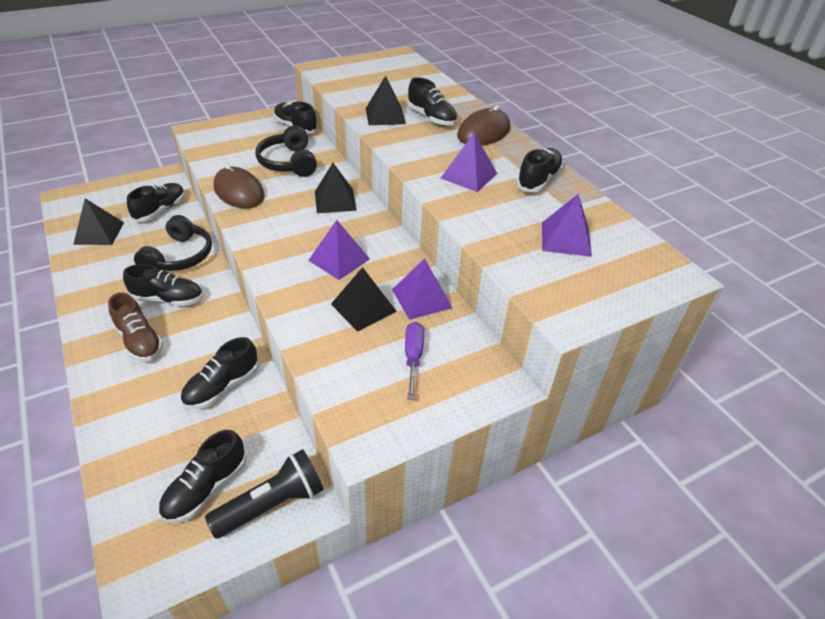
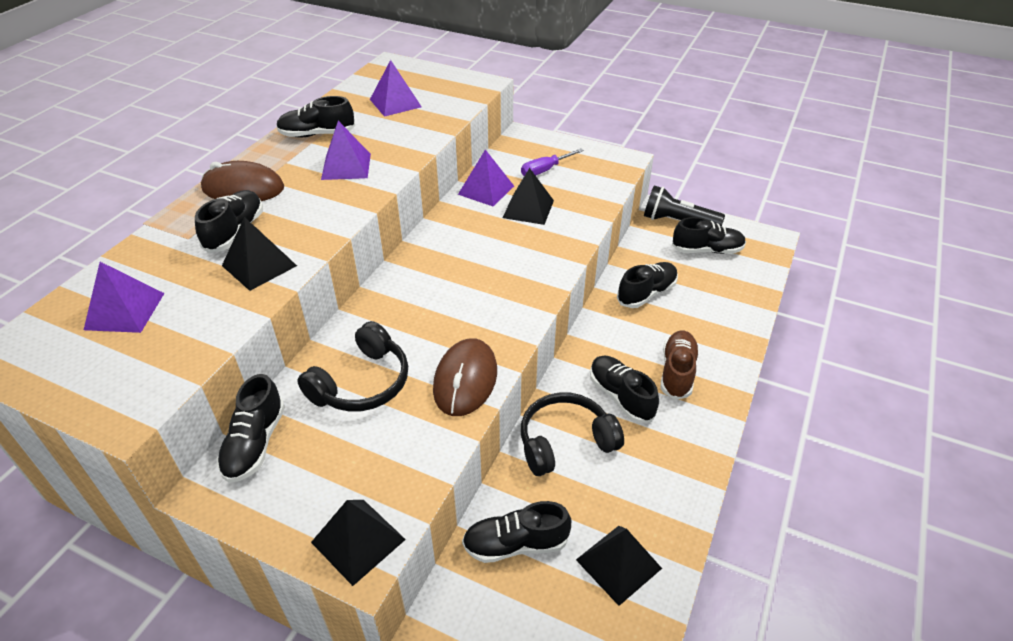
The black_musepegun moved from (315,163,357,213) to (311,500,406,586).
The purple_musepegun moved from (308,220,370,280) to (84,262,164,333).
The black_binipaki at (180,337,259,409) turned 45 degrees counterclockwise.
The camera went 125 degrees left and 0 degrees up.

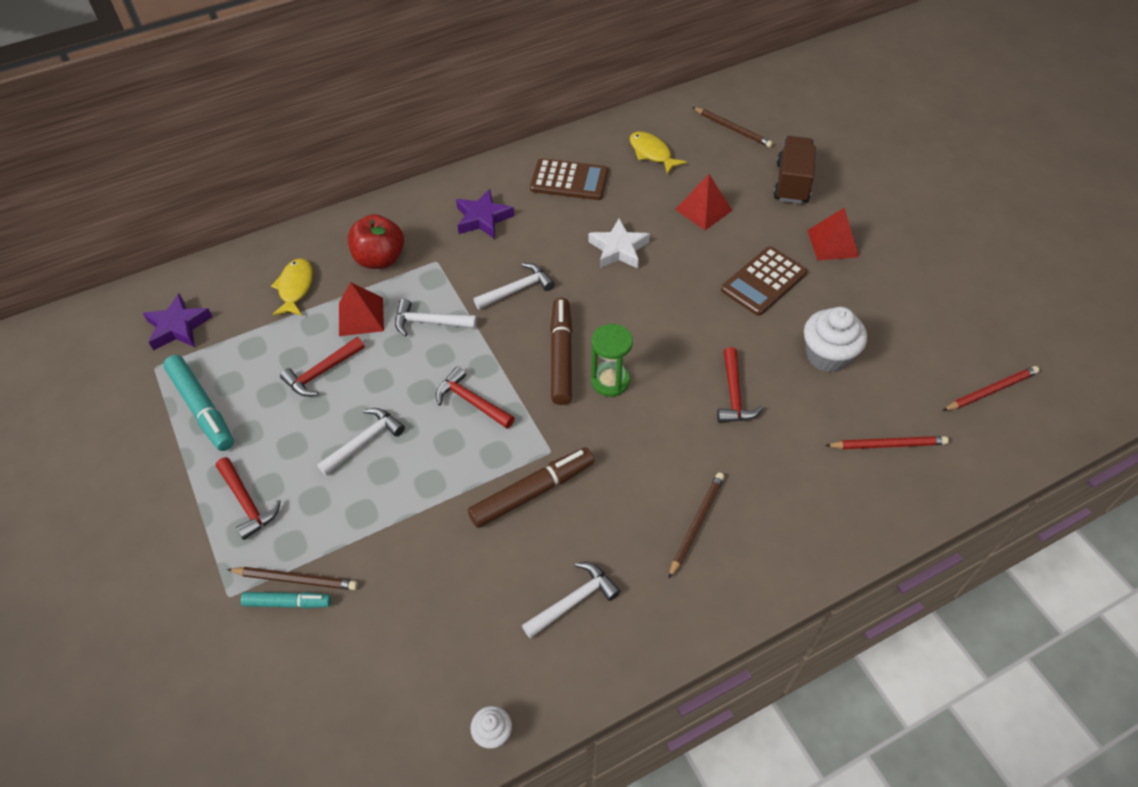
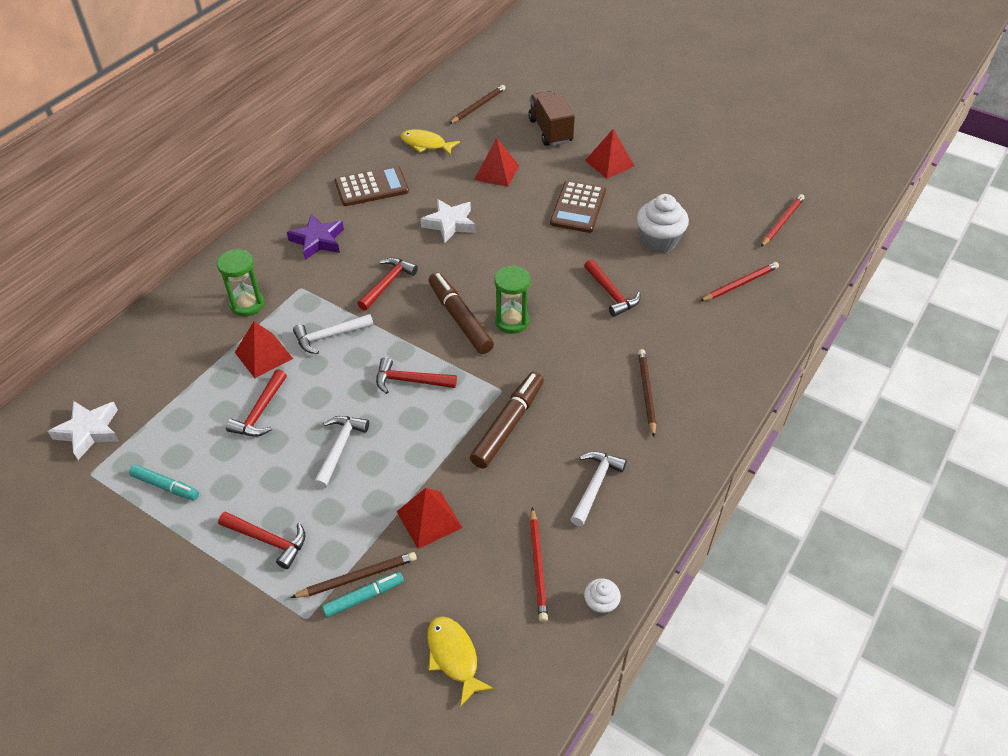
The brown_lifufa at (693,107,773,148) turned 60 degrees counterclockwise.
The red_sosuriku at (348,214,404,269) was replaced by the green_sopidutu at (217,249,264,316).
The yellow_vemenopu moved from (271,258,313,316) to (427,616,494,707).
The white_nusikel at (474,263,555,310) became the red_nusikel at (357,258,418,311).
The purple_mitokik at (143,294,213,350) became the white_mitokik at (48,401,119,460).
The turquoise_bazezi at (163,355,234,451) changed to 0.60 times the size.
The red_musepegun at (397,488,462,549) appeared.
The red_lifufa at (529,507,548,622) appeared.
The camera went 30 degrees left and 5 degrees down.

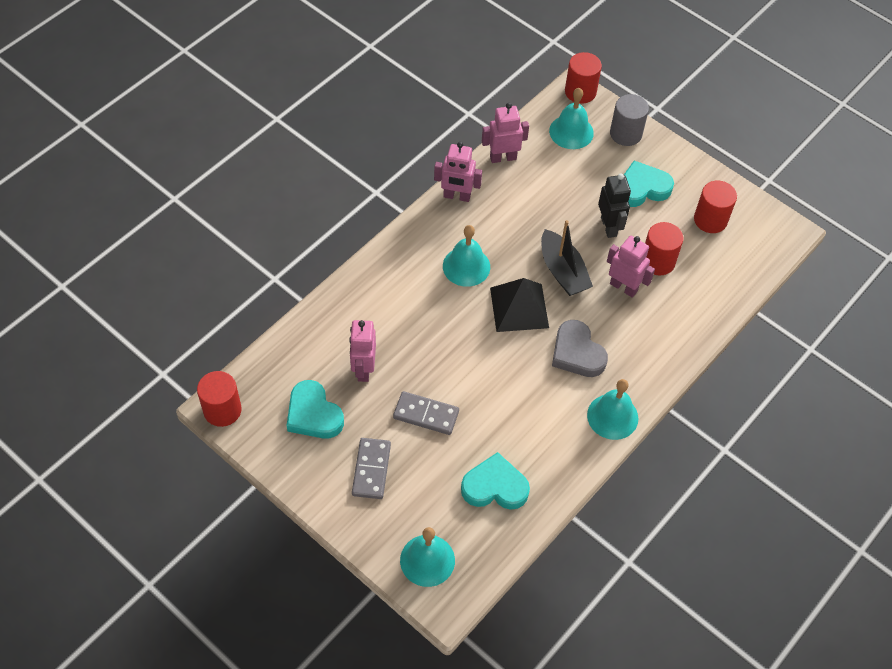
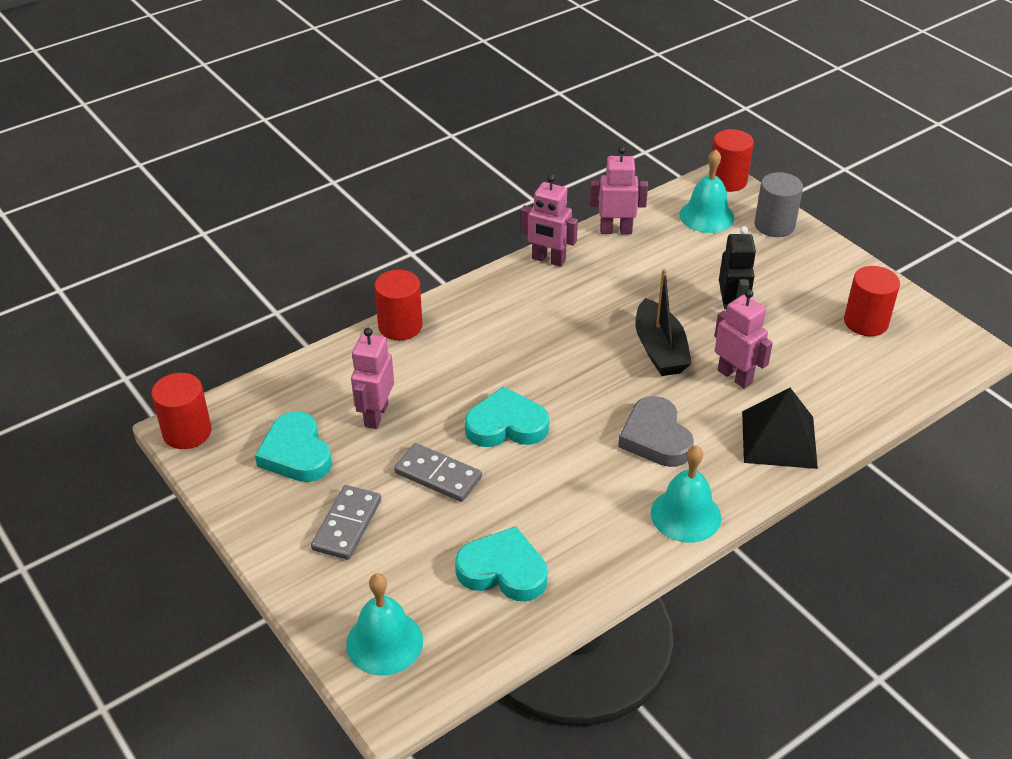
The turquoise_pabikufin moved from (624,161,674,207) to (465,386,549,447).
The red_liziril moved from (645,222,683,276) to (374,270,423,340).
The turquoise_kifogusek at (443,225,490,287) disappeared.
The black_musepegun moved from (490,278,549,332) to (742,388,818,469).
The camera went 15 degrees right and 15 degrees down.

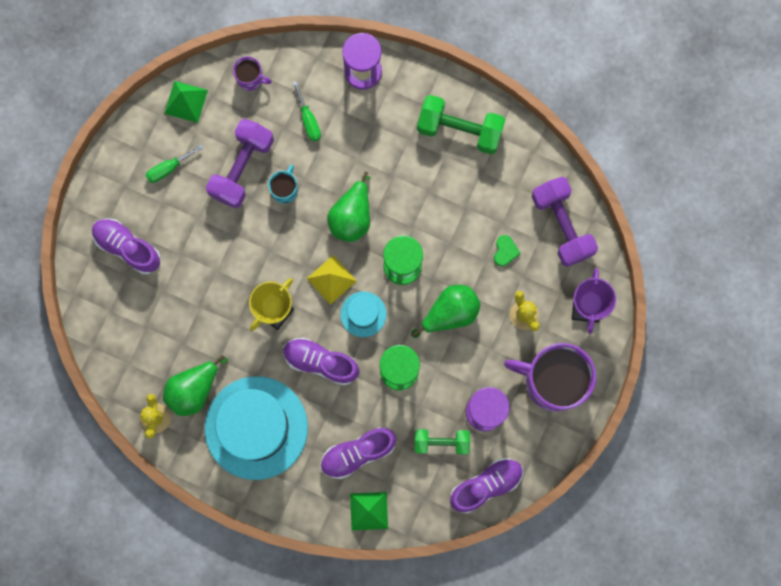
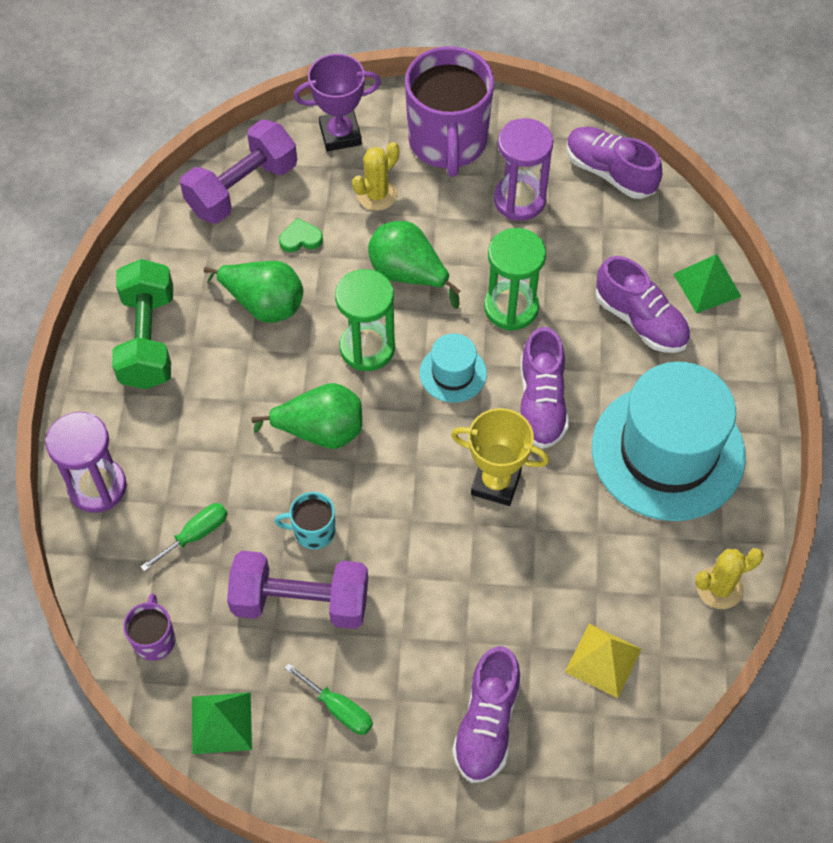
The yellow_musepegun moved from (307,255,357,305) to (565,624,641,698).
The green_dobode moved from (163,355,228,416) to (204,261,303,323).
The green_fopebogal at (415,429,470,455) disappeared.
The camera went 110 degrees left and 20 degrees down.

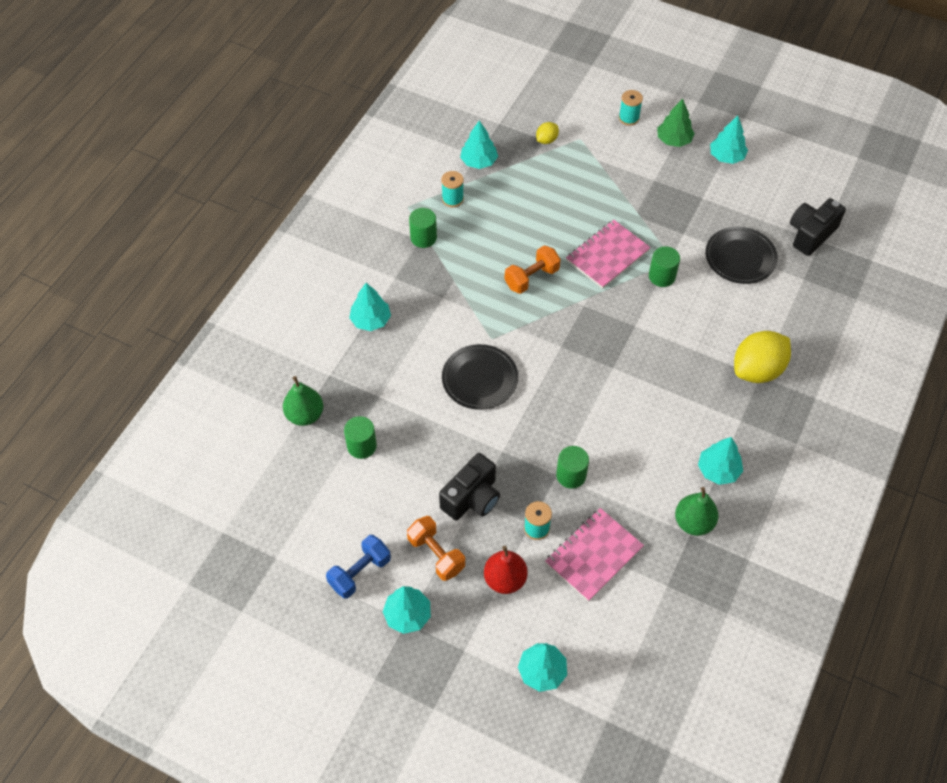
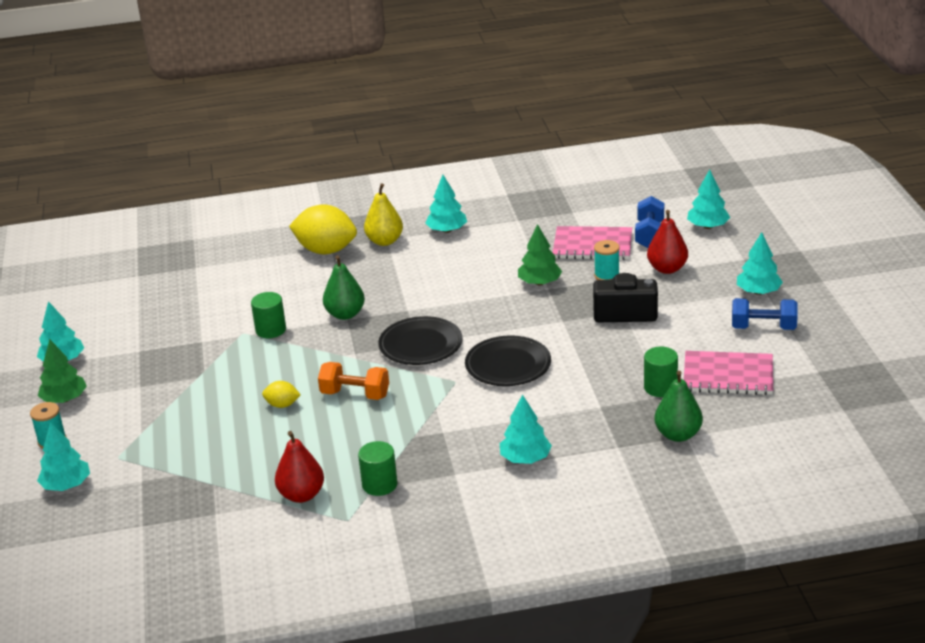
The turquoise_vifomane moved from (460,120,498,169) to (37,422,90,491).
The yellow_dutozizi moved from (536,122,559,144) to (262,381,301,408).
The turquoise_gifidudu at (441,171,464,207) was replaced by the red_dobode at (275,431,324,503).
The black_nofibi at (790,198,846,256) disappeared.
The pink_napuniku moved from (566,220,651,289) to (684,351,773,395).
The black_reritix moved from (706,227,778,284) to (378,316,463,365).
The green_liziril at (556,446,589,489) was replaced by the green_vifomane at (518,224,562,285).
The green_dobode moved from (675,487,718,536) to (323,255,365,320).
The orange_fopebogal at (407,516,465,581) disappeared.
The yellow_dobode at (364,183,403,246) appeared.
The blue_fopebogal at (635,196,664,248) appeared.
The camera went 125 degrees left and 25 degrees down.

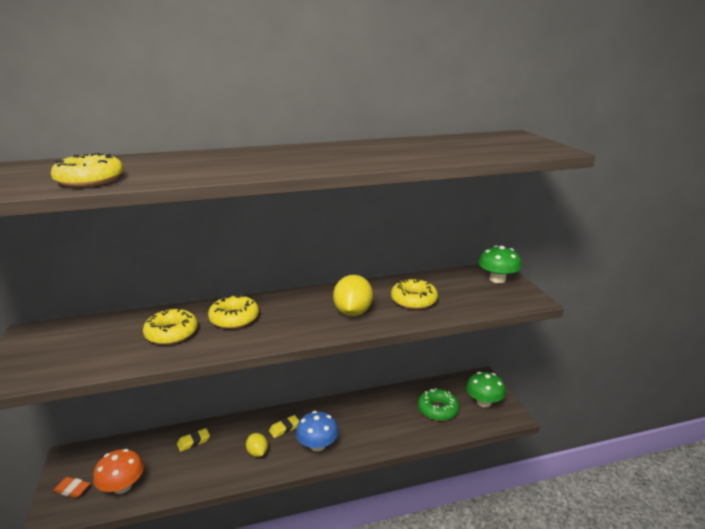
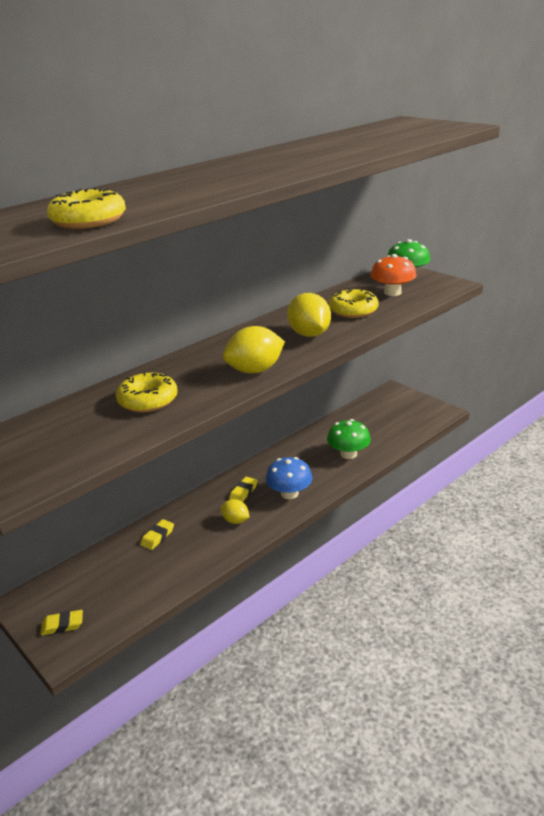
The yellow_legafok at (208,295,259,329) disappeared.
The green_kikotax moved from (466,372,506,407) to (327,419,371,459).
The green_legafok at (418,388,459,421) disappeared.
The orange_kikotax moved from (93,449,144,494) to (371,254,417,296).
The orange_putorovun at (53,477,90,498) became the yellow_putorovun at (41,610,83,635).
The yellow_dutozizi at (223,326,285,373) appeared.
The camera went 25 degrees left and 5 degrees up.

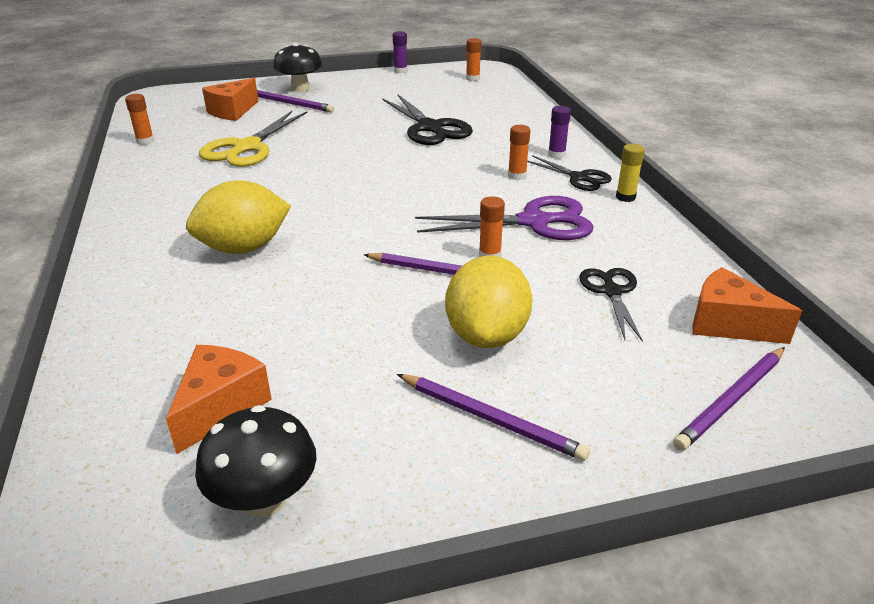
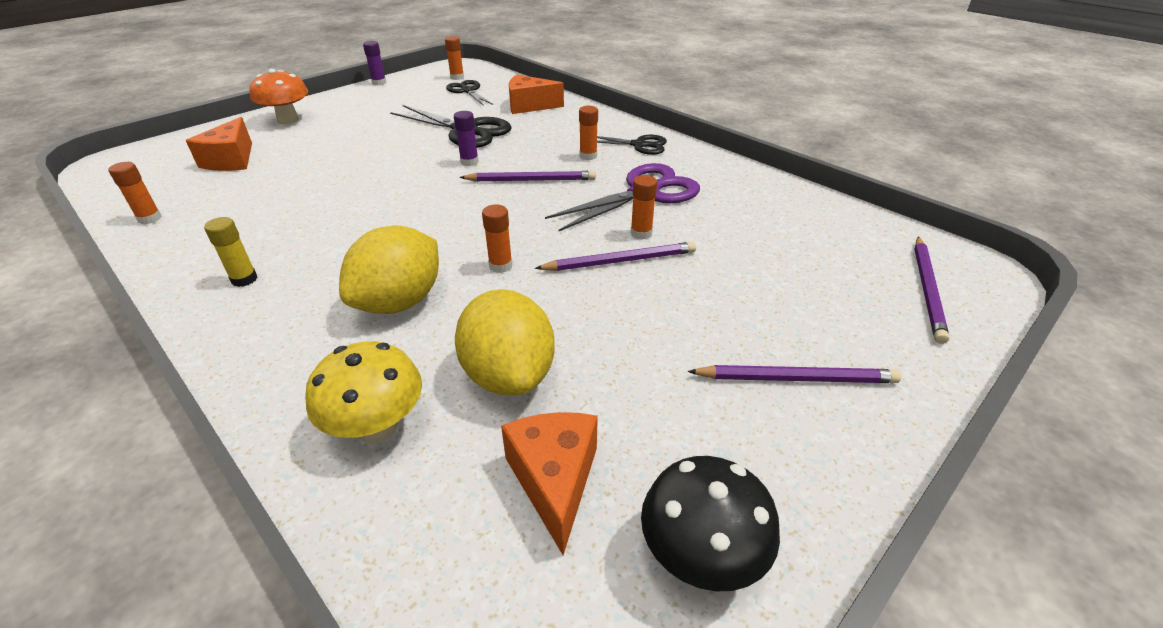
The black_kikotax at (273,42,322,92) became the orange_kikotax at (250,69,308,124).
The purple_lifufa moved from (257,90,334,112) to (460,171,596,182).
The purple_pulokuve moved from (548,106,571,159) to (454,111,479,166).
The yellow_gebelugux at (199,111,307,167) disappeared.
The yellow_pulokuve moved from (616,144,645,202) to (204,217,258,287).
The yellow_dutozizi moved from (445,256,533,348) to (455,289,555,396).
The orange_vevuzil moved from (692,267,802,344) to (509,74,564,114).
The black_gebelugux moved from (579,268,643,342) to (446,80,493,106).
The orange_pulokuve at (482,205,512,273) appeared.
The yellow_kikotax at (305,341,422,443) appeared.
The camera went 30 degrees left and 5 degrees up.

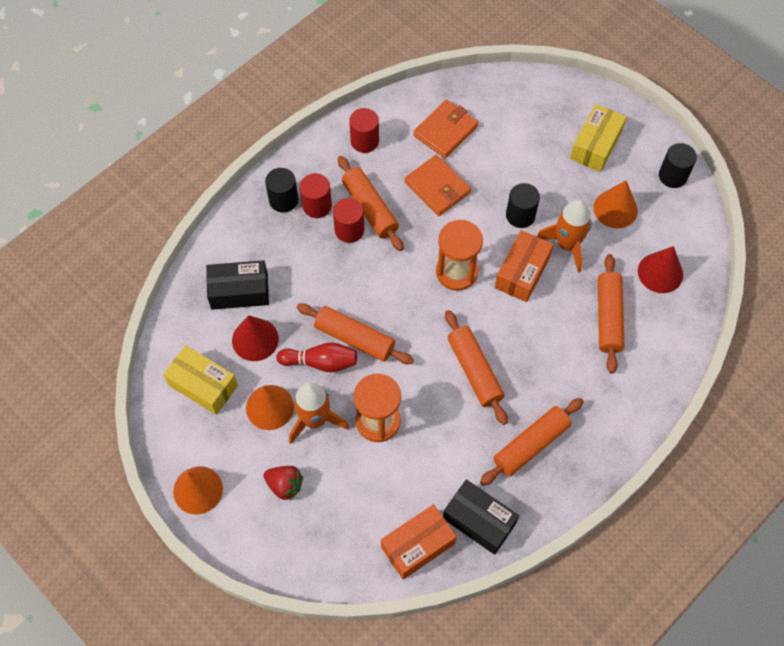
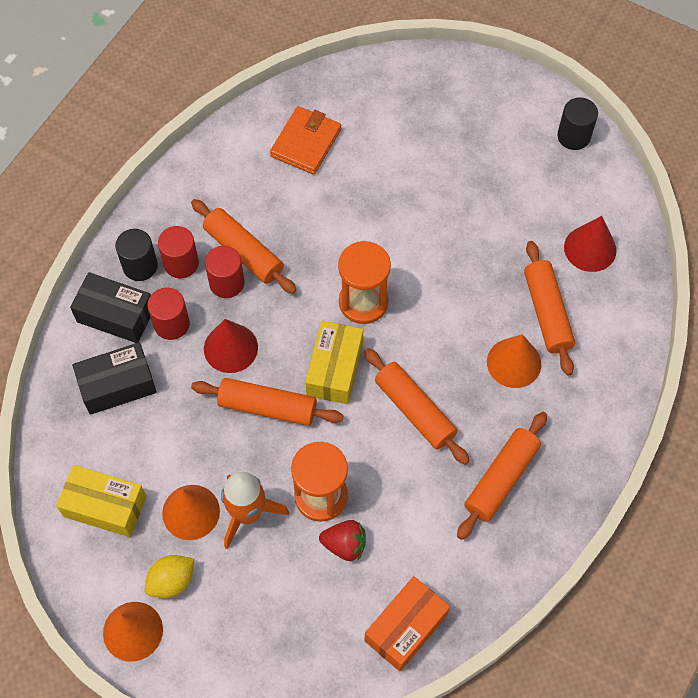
The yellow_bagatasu moved from (570,104,627,172) to (305,321,363,404).
The red_liziril moved from (349,108,379,153) to (147,288,190,340).
The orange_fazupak at (404,155,471,216) disappeared.
The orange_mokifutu moved from (594,180,638,228) to (487,334,541,388).
The black_liziril at (506,183,540,228) disappeared.
The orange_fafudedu at (537,200,592,273) disappeared.
The orange_bagatasu at (495,230,554,302) disappeared.
The red_mokifutu moved from (232,315,279,361) to (204,319,258,373).
The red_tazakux at (276,343,357,372) disappeared.
The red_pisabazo moved from (263,466,303,500) to (319,520,366,561).
The black_bagatasu moved from (443,479,519,555) to (70,272,151,343).
The yellow_dutozizi at (145,555,194,598) appeared.
The camera went 15 degrees left and 0 degrees up.

